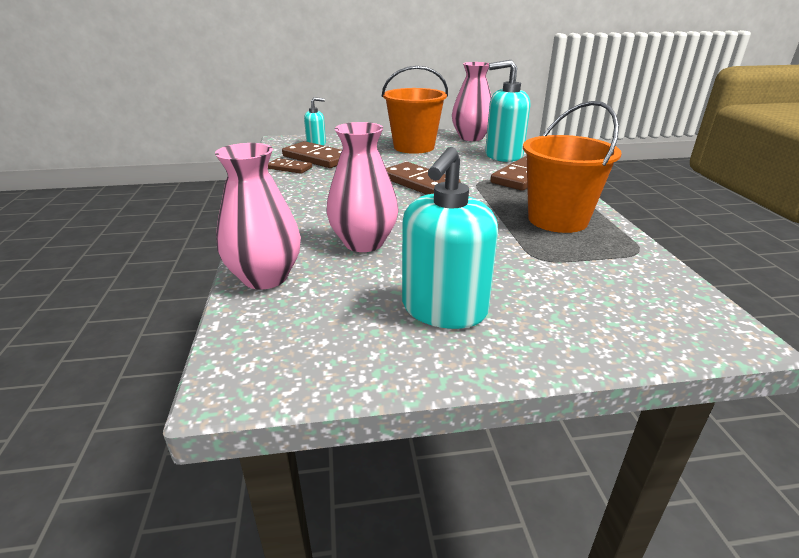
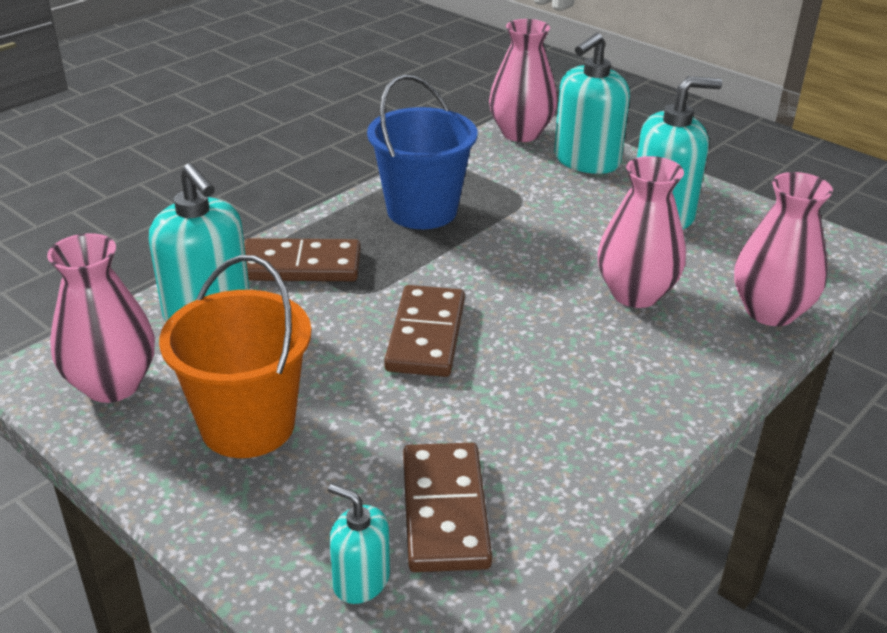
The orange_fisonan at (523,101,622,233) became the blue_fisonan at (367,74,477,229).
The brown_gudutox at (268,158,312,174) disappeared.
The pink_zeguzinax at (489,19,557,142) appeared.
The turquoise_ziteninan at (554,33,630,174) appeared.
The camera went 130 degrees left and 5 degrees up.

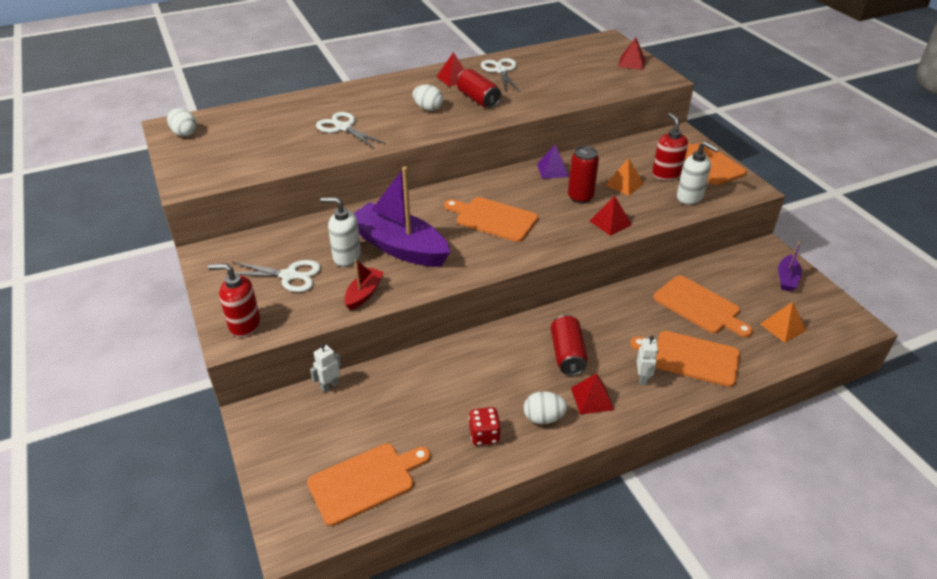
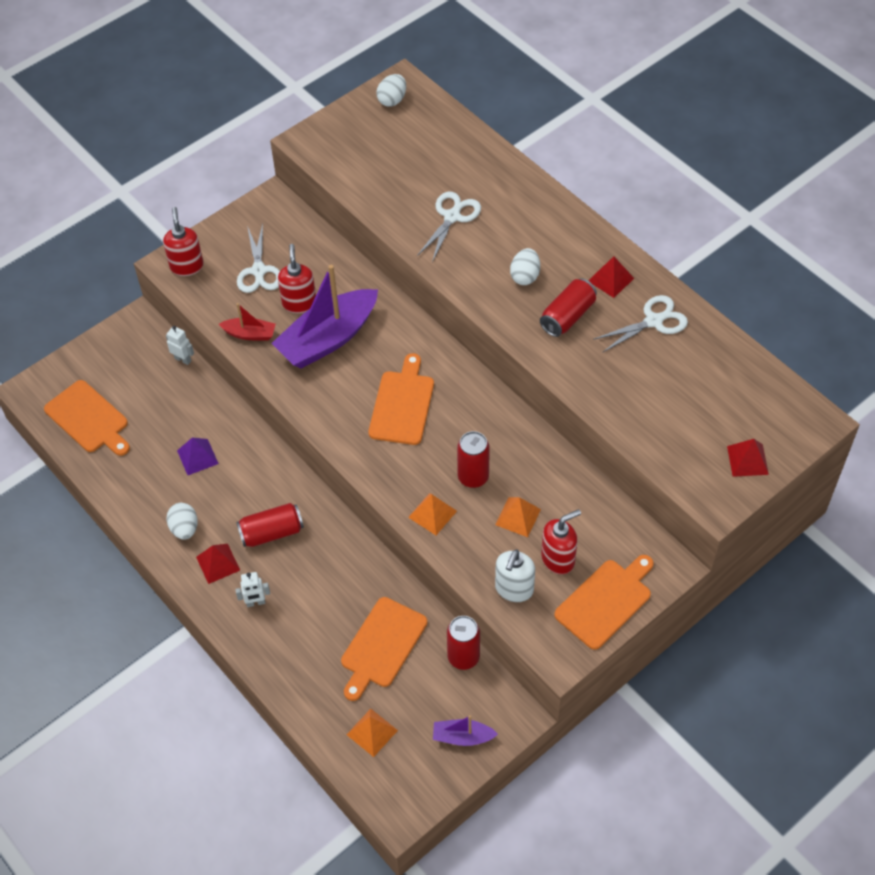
The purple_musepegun moved from (537,145,569,179) to (177,437,219,475).
The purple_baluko at (353,167,450,267) turned 150 degrees counterclockwise.
The red_musepegun at (590,196,632,236) became the orange_musepegun at (408,493,457,535).
The white_ziteninan at (320,197,361,267) became the red_ziteninan at (278,244,316,313).
The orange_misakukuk at (630,331,740,387) disappeared.
The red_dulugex at (469,407,501,446) disappeared.
The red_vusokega at (447,616,480,670) appeared.
The camera went 75 degrees right and 15 degrees up.

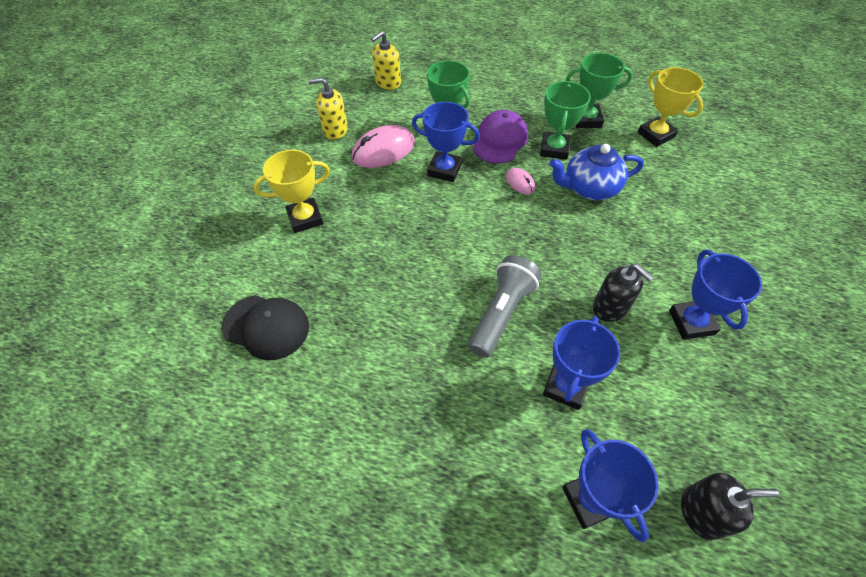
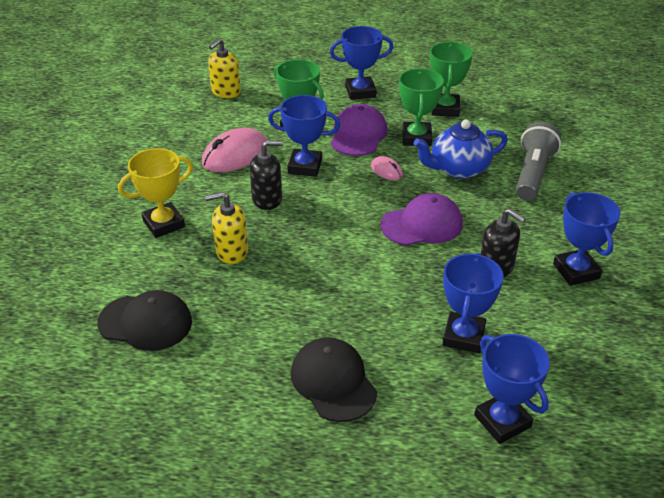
The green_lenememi at (566,53,633,128) turned 75 degrees counterclockwise.
The yellow_lenememi at (637,67,703,147) disappeared.
The yellow_ziteninan moved from (308,77,348,140) to (205,192,248,264).
The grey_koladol moved from (468,255,542,358) to (516,121,561,201).
The black_ziteninan moved from (681,473,779,540) to (250,140,283,210).
The blue_lenememi at (330,26,393,100) appeared.
The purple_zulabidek at (381,193,463,246) appeared.
The black_zulabidek at (291,337,377,422) appeared.
The camera went 10 degrees left and 15 degrees down.

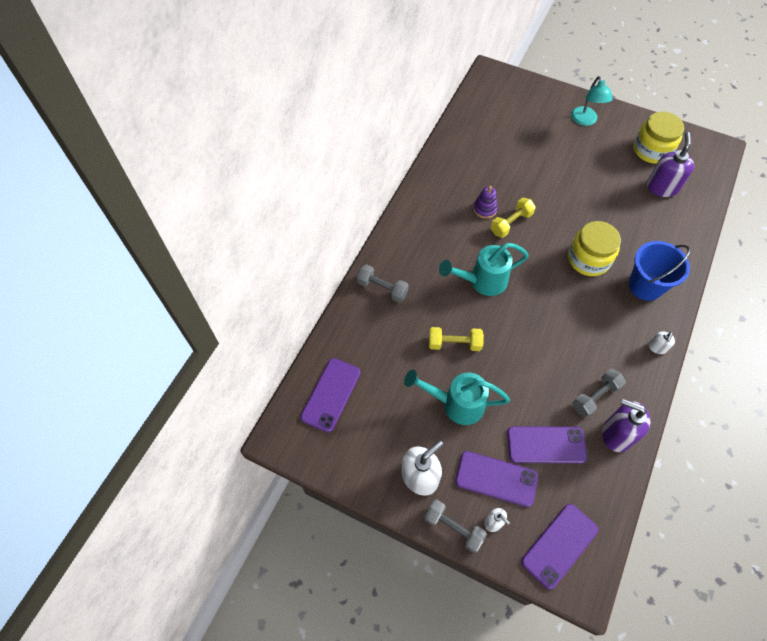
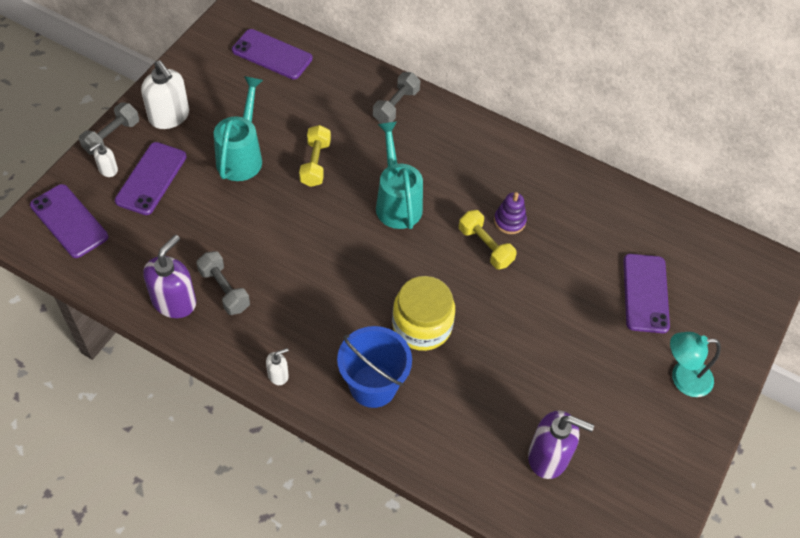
The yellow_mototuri at (633,112,684,164) disappeared.
The white_ziteninan at (649,331,675,354) turned 120 degrees clockwise.
The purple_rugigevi moved from (507,426,587,463) to (623,254,670,333).
The camera went 90 degrees right and 5 degrees down.

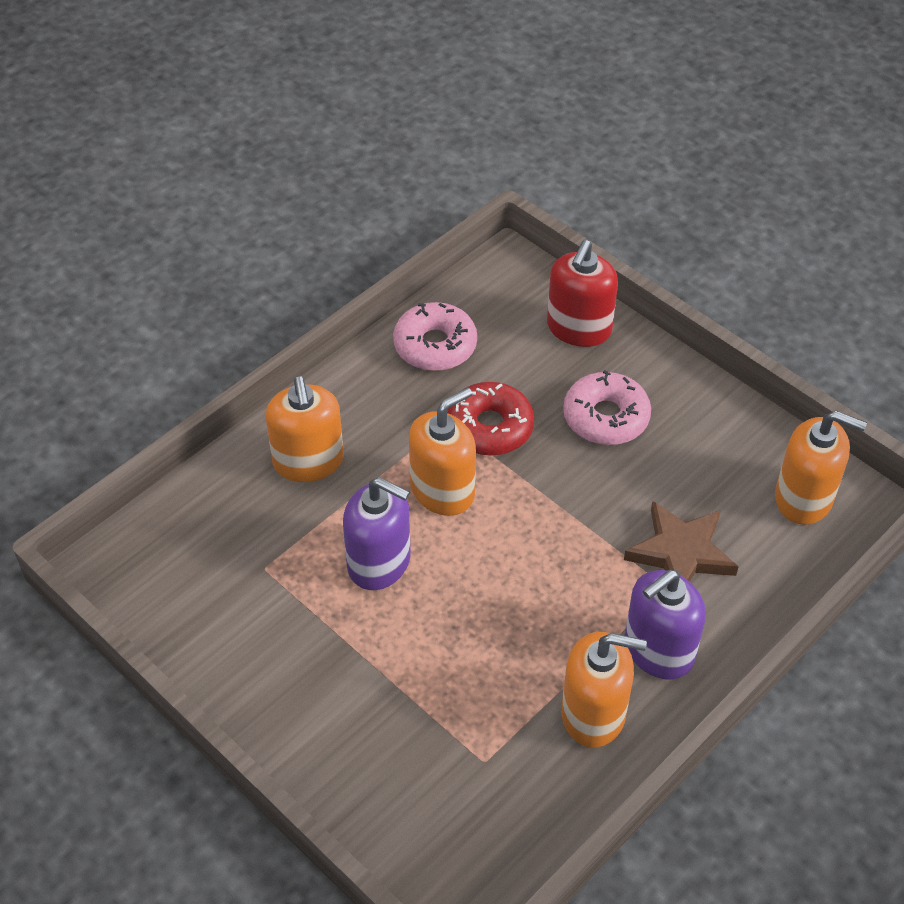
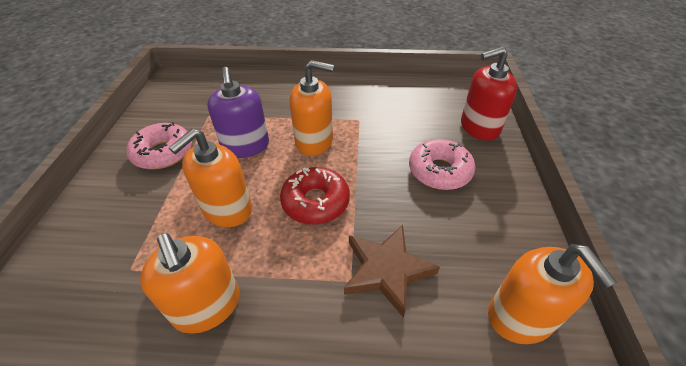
The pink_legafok moved from (393,302,477,371) to (126,122,192,169).
The orange_ziteninan moved from (266,376,344,482) to (169,129,252,227).
The red_legafok moved from (447,382,534,456) to (280,167,350,224).
The purple_ziteninan at (624,570,706,680) disappeared.
The camera went 50 degrees right and 5 degrees down.

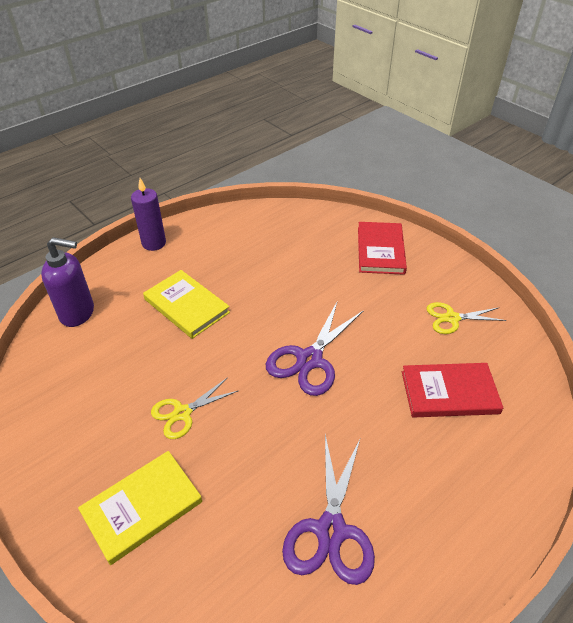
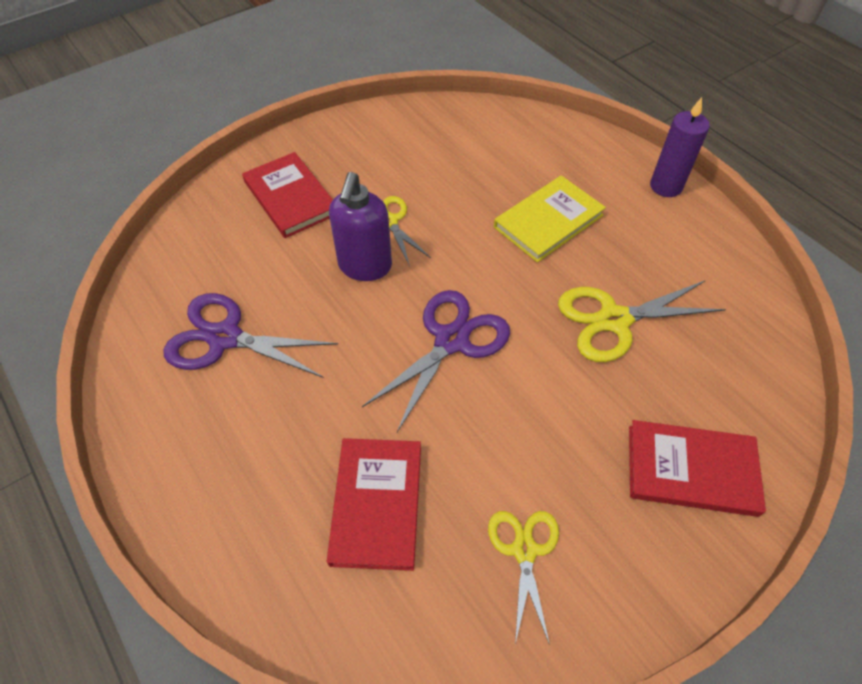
The purple_ziteninan moved from (41,237,94,327) to (329,172,392,281).
The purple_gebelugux at (266,300,364,396) turned 90 degrees clockwise.
The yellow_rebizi at (78,451,202,565) became the red_rebizi at (242,152,333,238).
The yellow_gebelugux at (558,280,726,362) appeared.
The camera went 95 degrees right and 10 degrees up.

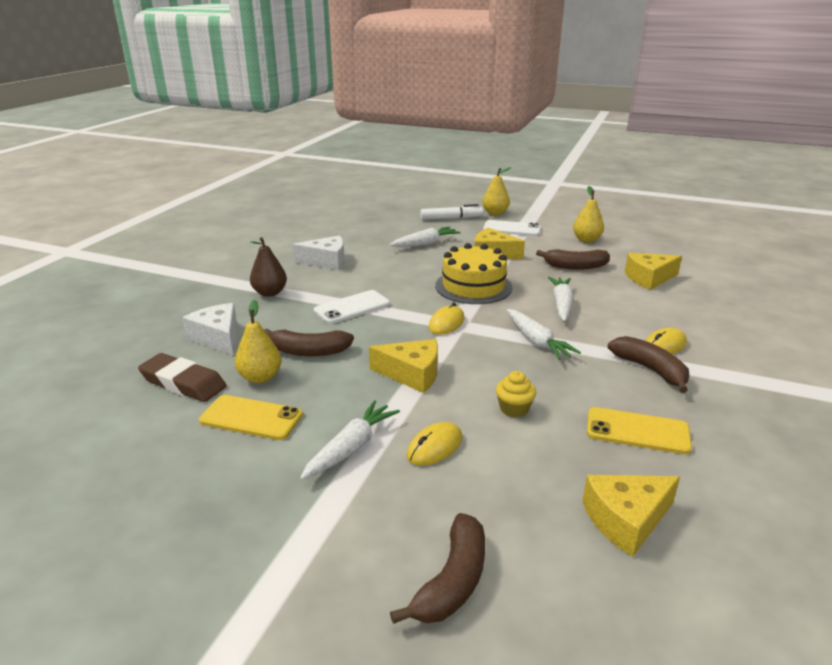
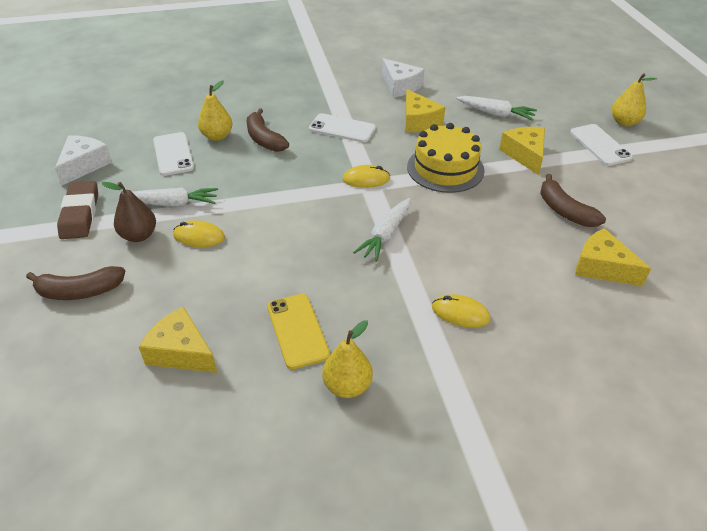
The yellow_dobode moved from (573,186,604,242) to (322,320,373,398).
The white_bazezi at (420,204,483,220) disappeared.
The brown_dobode moved from (250,237,287,297) to (102,182,156,242).
The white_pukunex at (548,277,573,321) disappeared.
The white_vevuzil moved from (182,303,237,355) to (55,135,112,185).
The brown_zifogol at (608,336,689,393) disappeared.
The yellow_vevuzil moved from (369,339,438,393) to (405,89,445,132).
The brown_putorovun moved from (138,353,226,402) to (57,181,98,239).
The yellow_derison at (496,371,536,418) disappeared.
The yellow_rugigevi at (199,395,303,440) became the white_rugigevi at (153,132,194,176).
The camera went 55 degrees right and 15 degrees up.

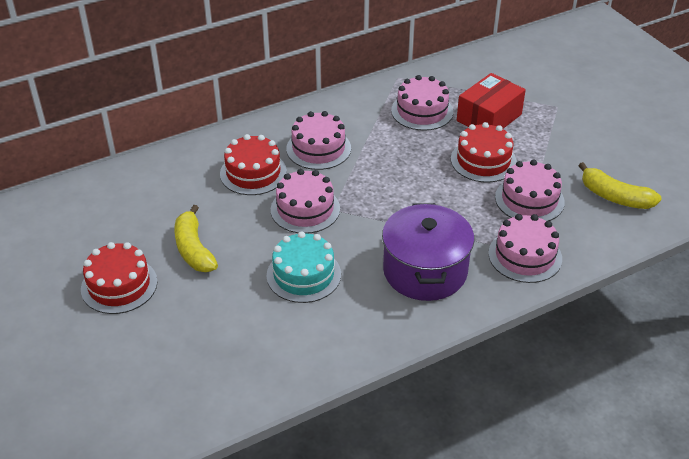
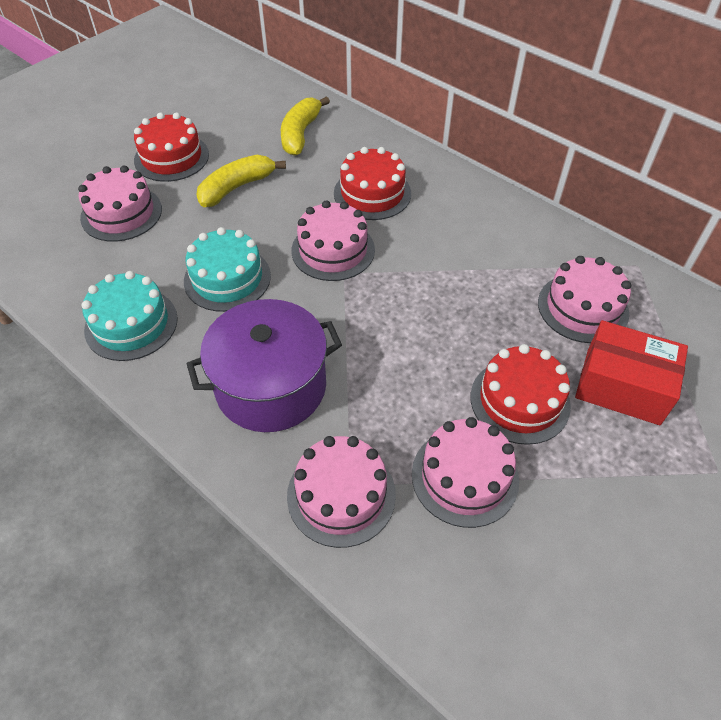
The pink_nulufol moved from (286,111,351,170) to (78,166,162,242).
The yellow_zifogol moved from (578,162,662,209) to (281,96,330,156).
The turquoise_nulufol at (81,271,178,361) appeared.
The camera went 70 degrees right and 10 degrees up.

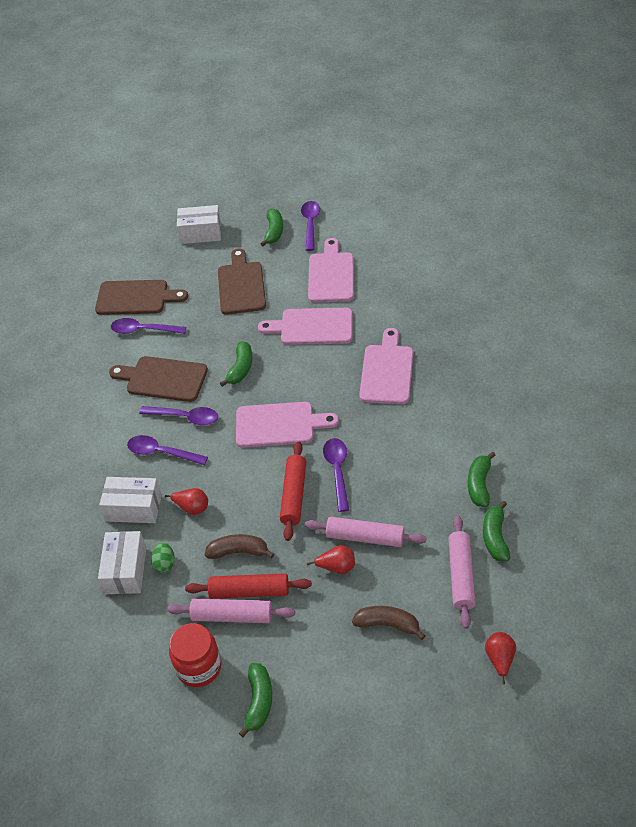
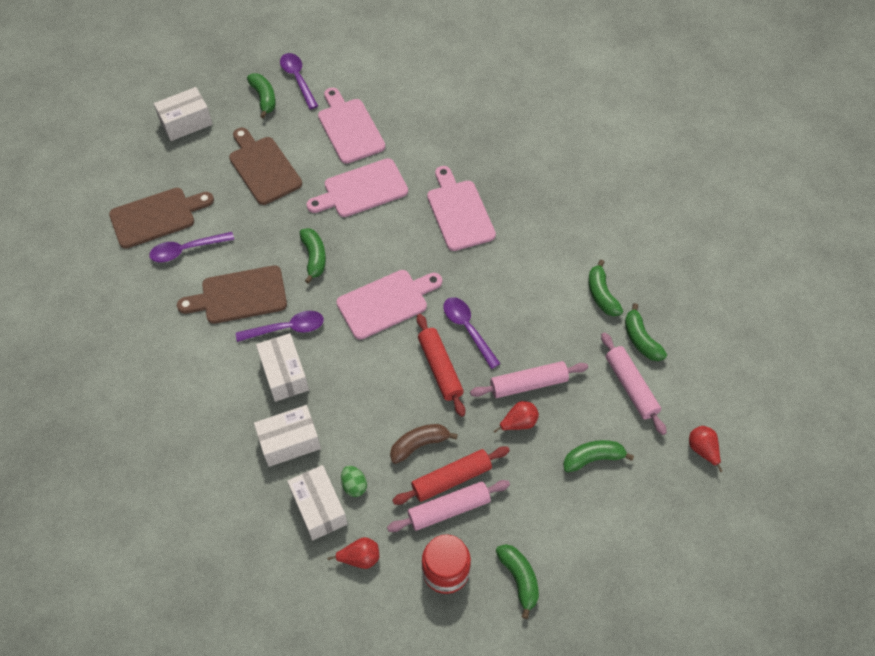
The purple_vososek at (127,435,208,465) was replaced by the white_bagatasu at (256,333,309,402).
The red_dobode moved from (165,488,208,515) to (327,537,379,569).
The brown_zifogol at (352,606,425,640) became the green_zifogol at (563,440,634,472).
The camera went 30 degrees left and 10 degrees up.

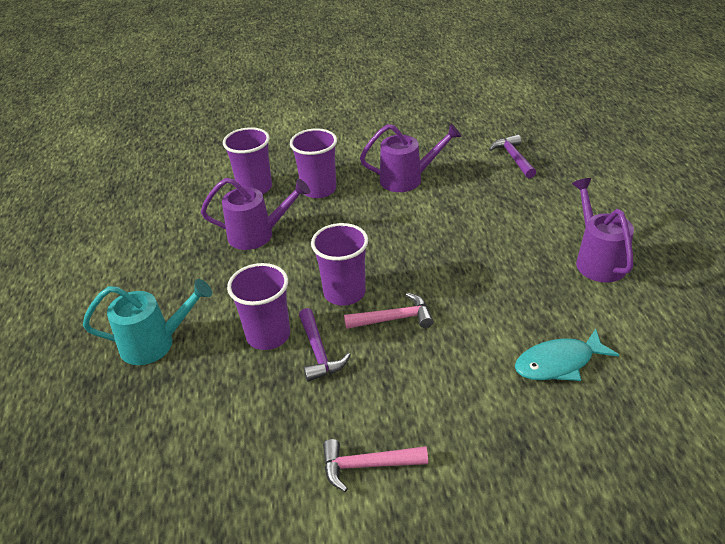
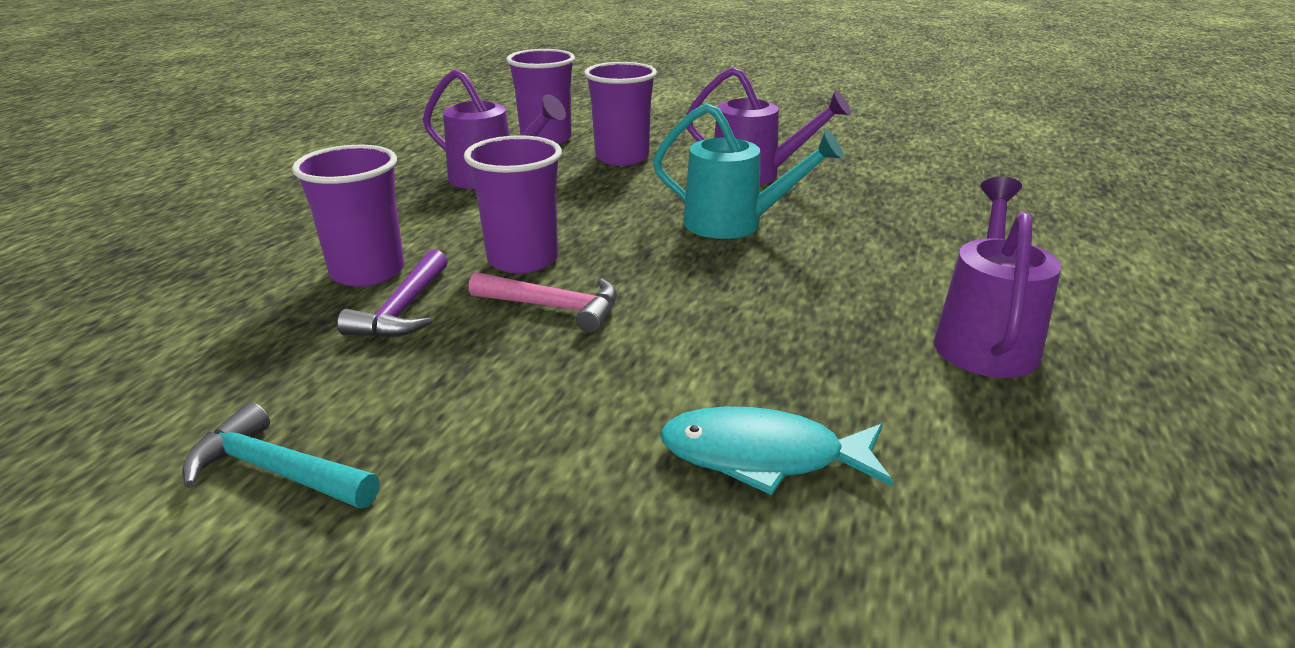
The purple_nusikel at (489,135,536,178) disappeared.
The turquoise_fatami moved from (83,279,212,365) to (653,103,844,239).
The pink_nusikel at (323,439,428,492) became the turquoise_nusikel at (182,402,380,509).
The camera went 25 degrees right and 10 degrees down.

